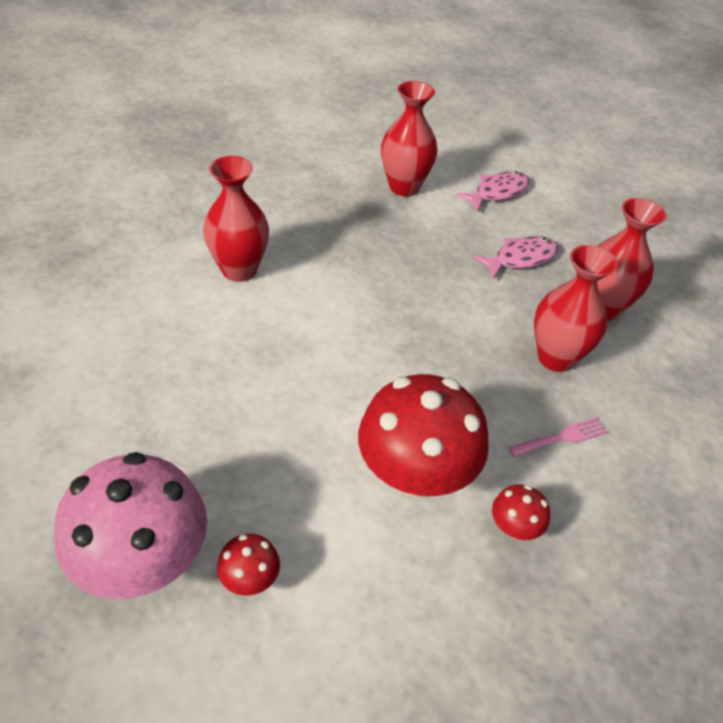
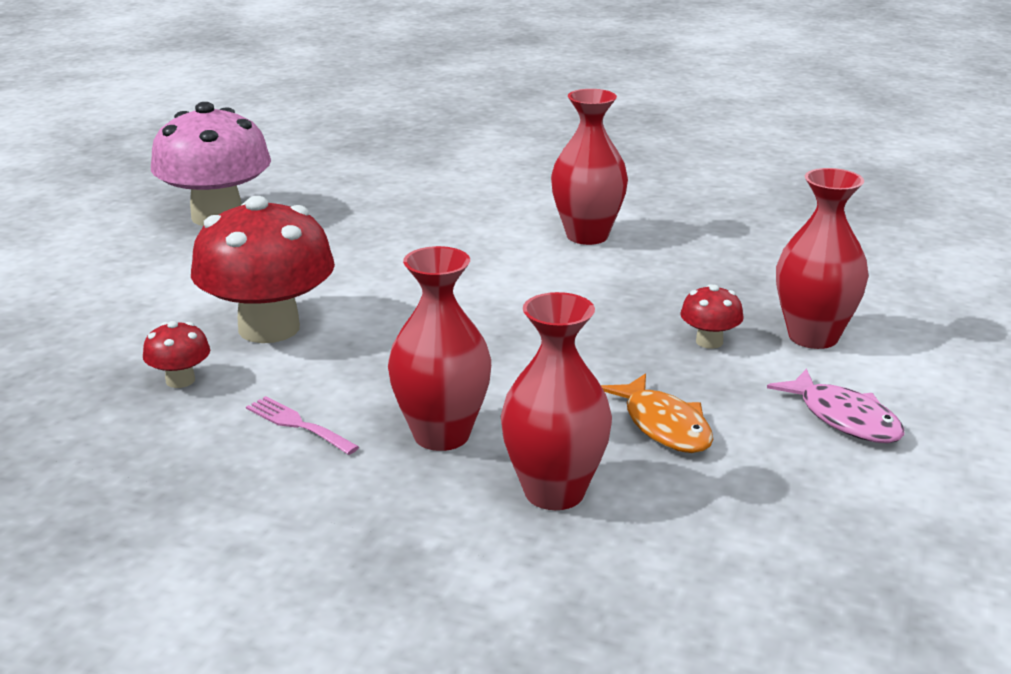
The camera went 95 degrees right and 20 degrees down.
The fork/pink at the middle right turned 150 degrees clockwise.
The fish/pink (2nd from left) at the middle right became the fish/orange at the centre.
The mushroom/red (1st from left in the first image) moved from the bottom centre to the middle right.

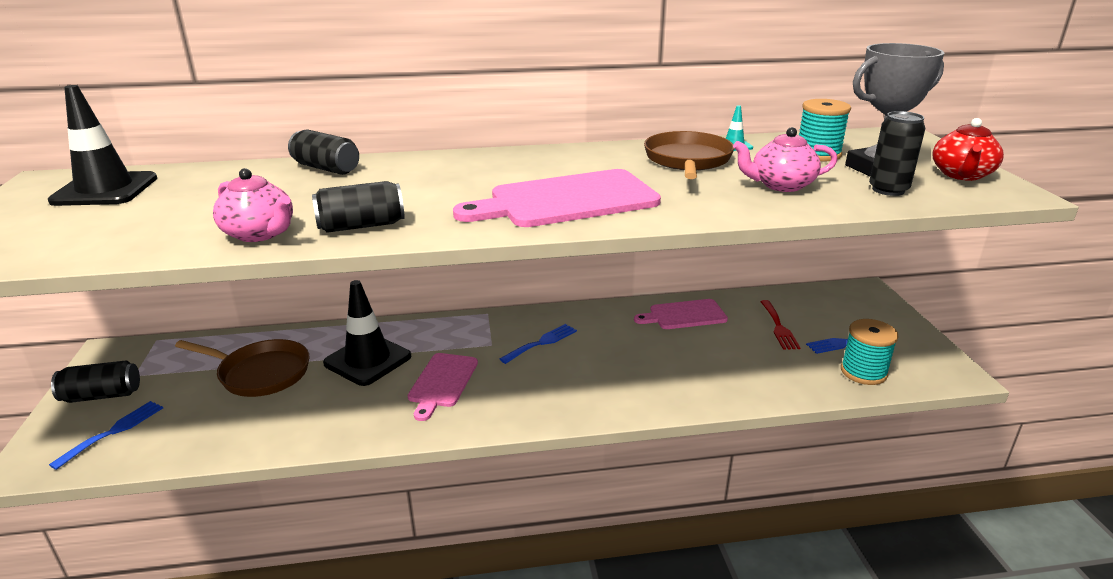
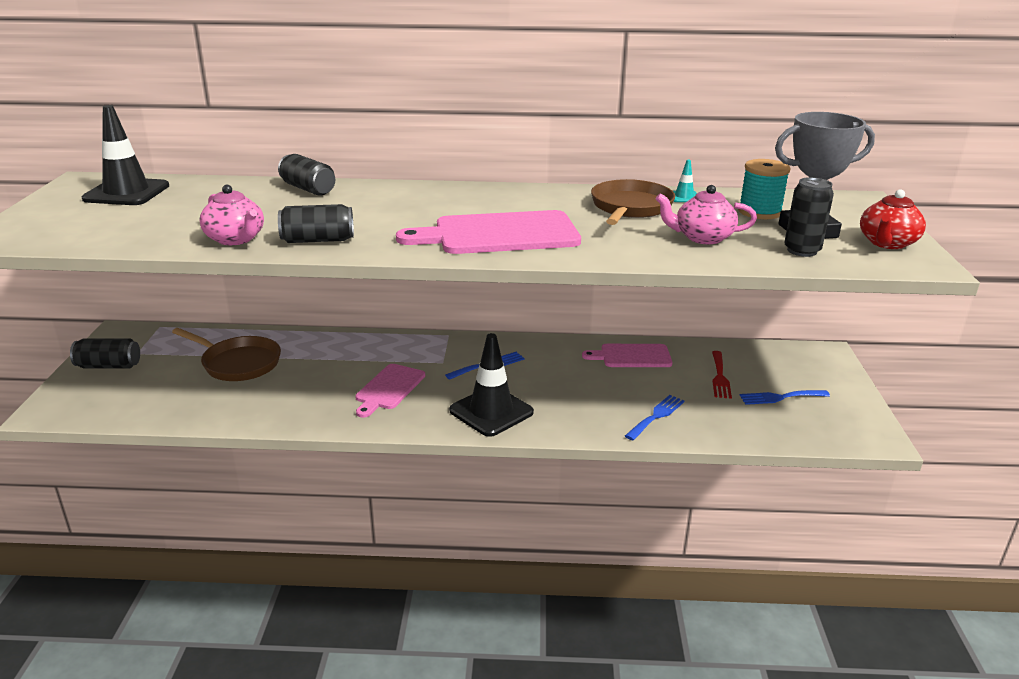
The camera went 10 degrees right and 0 degrees up.
The traffic cone/black (2nd from left) moved from the middle left to the centre.
The fork/blue (1st from left in the first image) moved from the bottom left to the centre.
The spool/turquoise (2nd from left) at the middle right disappeared.

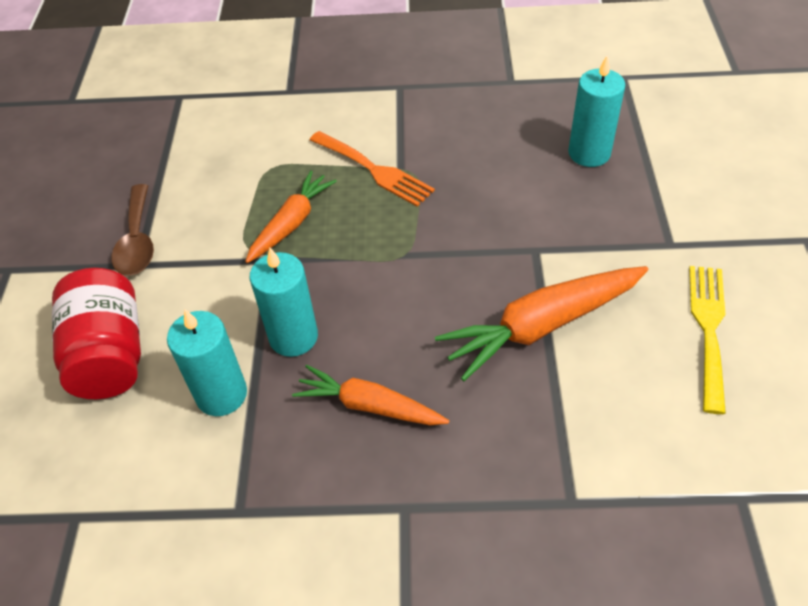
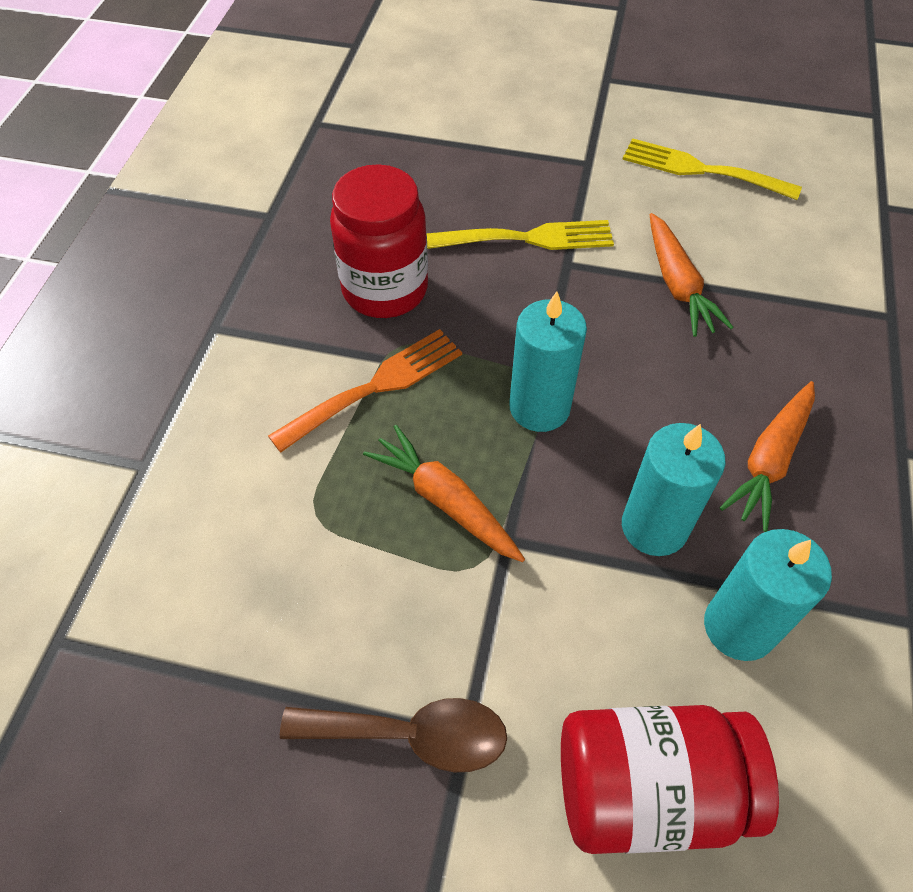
The camera went 80 degrees left and 5 degrees up.
The jar/red (1st from left) at the top centre appeared.
The fork/yellow (1st from left) at the top centre appeared.
The candle/turquoise (3rd from left in the first image) moved from the top right to the centre.
The carrot/orange (3rd from left in the first image) at the middle right changed to 0.65 times the size.

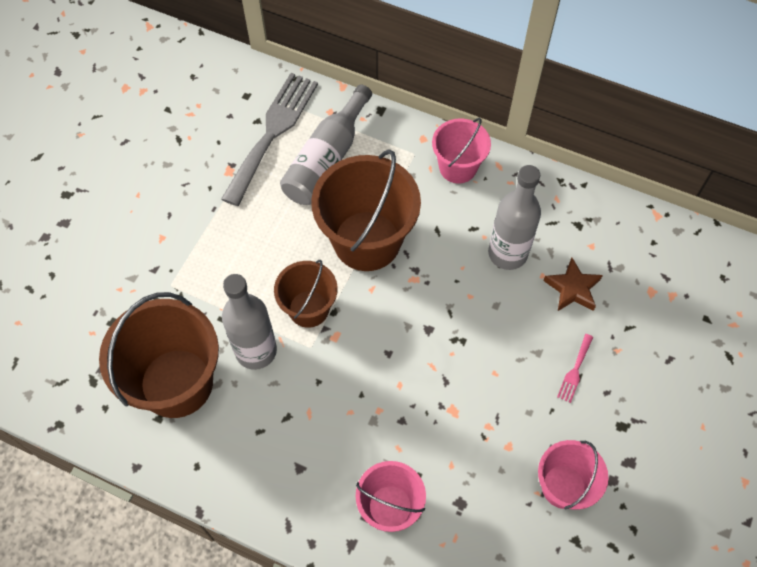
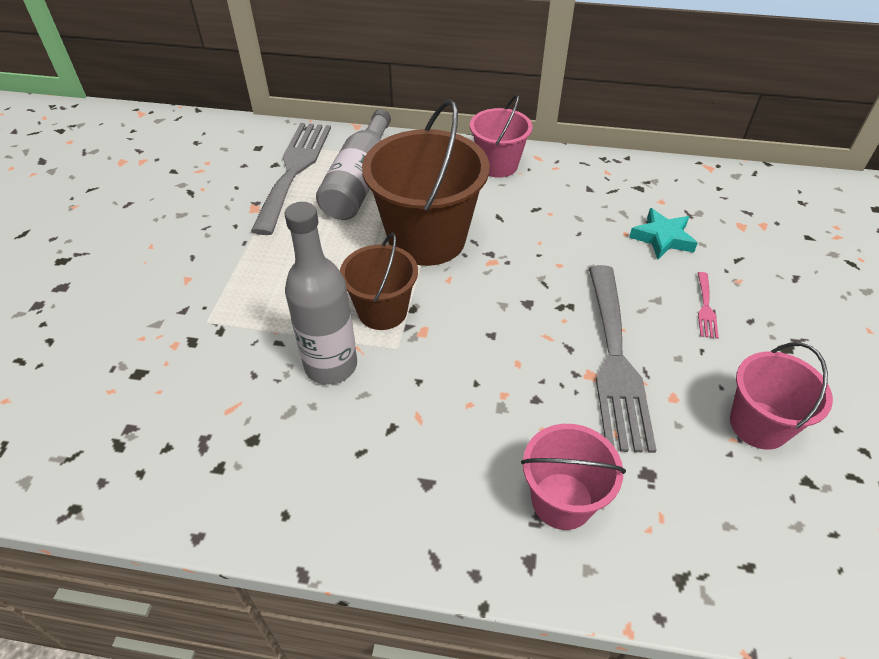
The camera went 15 degrees left and 15 degrees down.
The fork/grey (2nd from left) at the middle right appeared.
The star/brown at the middle right became the star/turquoise at the middle right.
The bucket/brown (1st from left) at the middle left disappeared.
The bottle/grey (3rd from left) at the middle right disappeared.

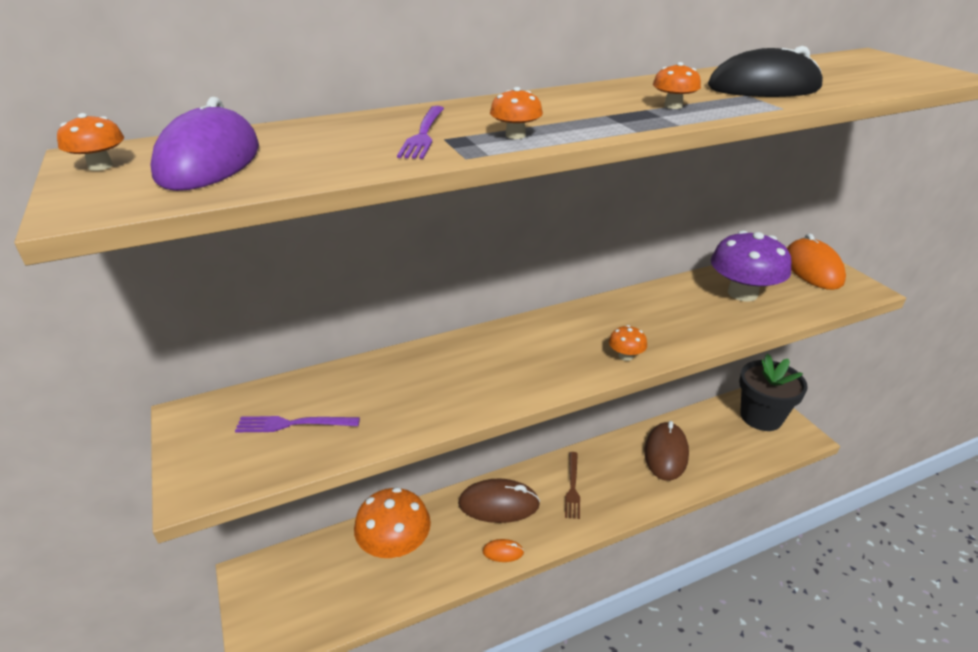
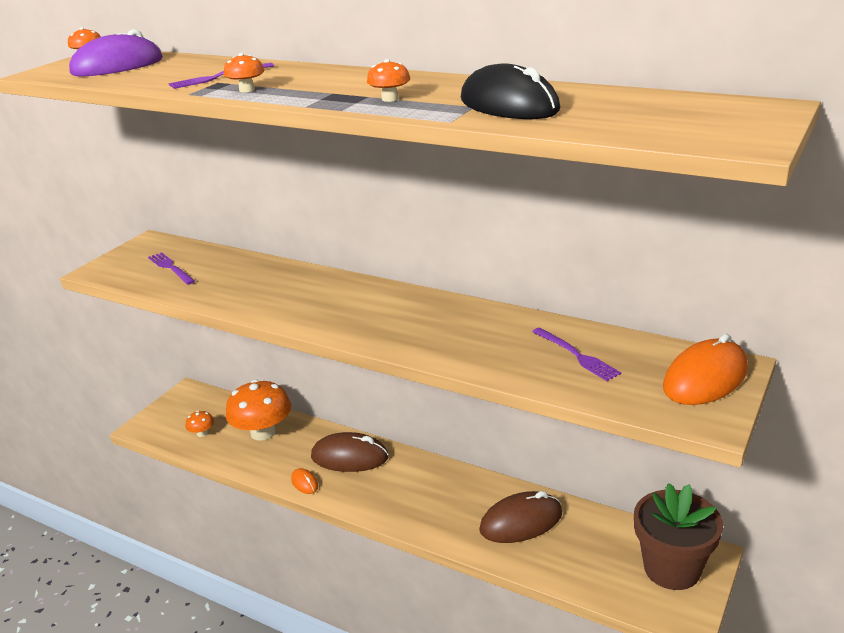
The camera went 55 degrees right and 5 degrees down.
The mushroom/orange (4th from left in the first image) moved from the centre to the bottom left.
The mouse/brown (1st from left) at the bottom centre turned 45 degrees counterclockwise.
The mushroom/purple at the middle right was replaced by the fork/purple (3rd from left) at the middle right.
The flower pot/black at the middle right became the flower pot/brown at the bottom right.
The fork/brown at the bottom centre disappeared.

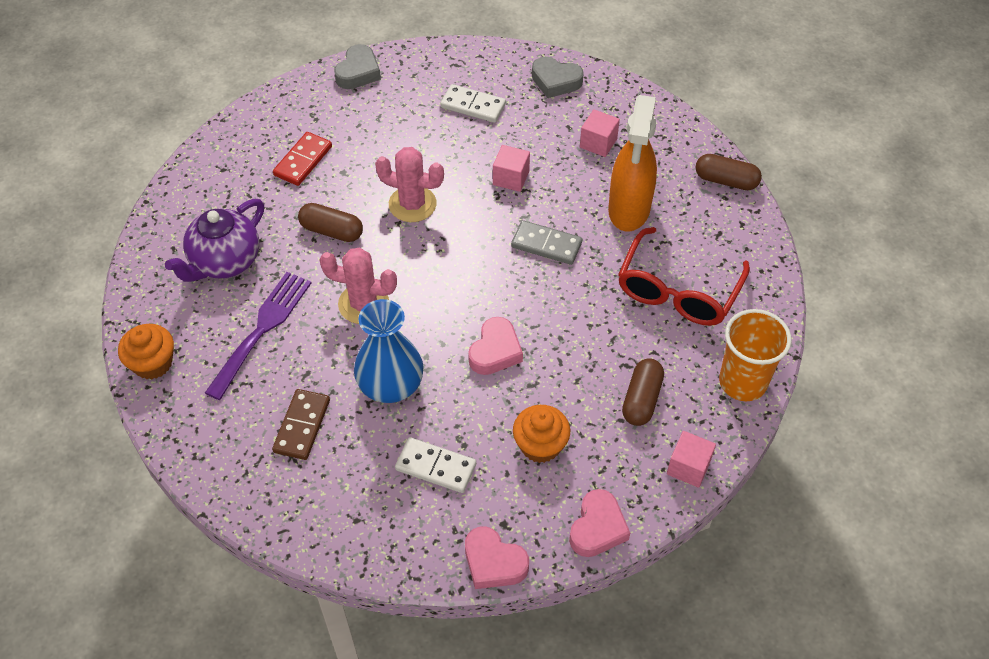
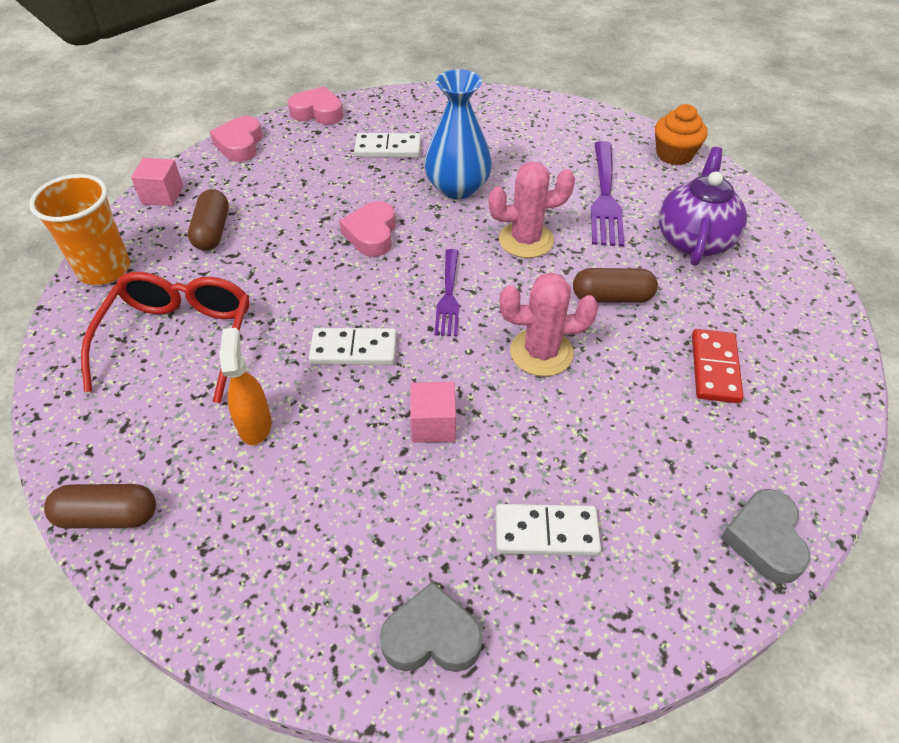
The camera went 160 degrees right and 5 degrees down.
The spray bottle/orange at the top centre changed to 0.56 times the size.
The domino/grey at the centre became the domino/white (1st from left) at the centre.
The fork/purple (1st from left) at the centre appeared.
The domino/brown at the middle left disappeared.
The cupcake/orange (2nd from left) at the centre disappeared.
The cube/pink (2nd from left) at the top centre disappeared.

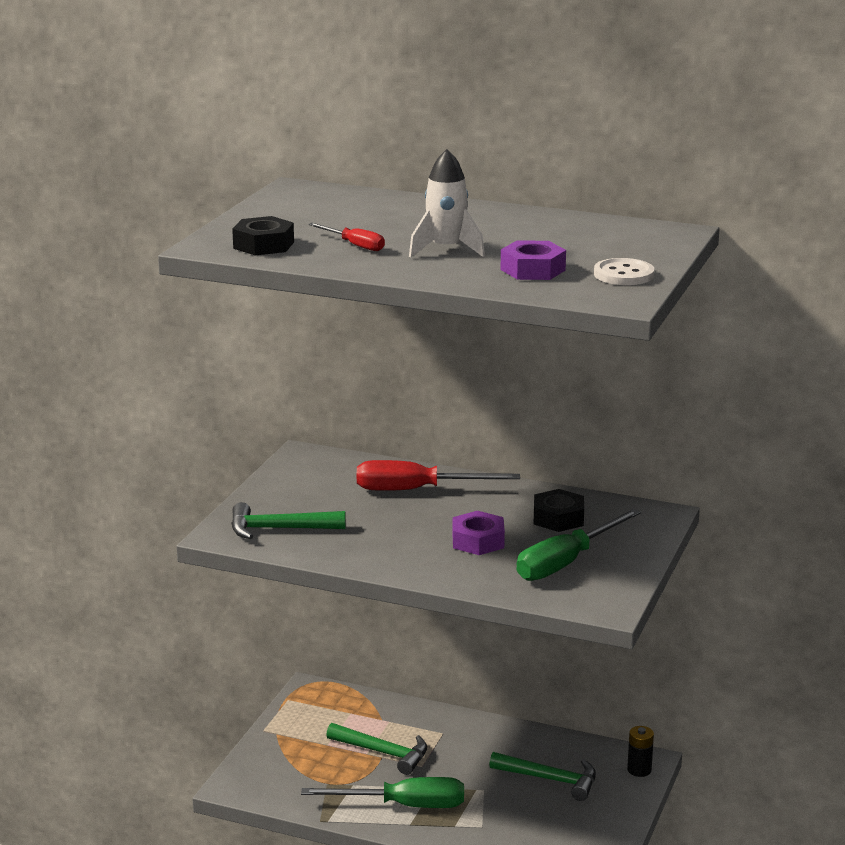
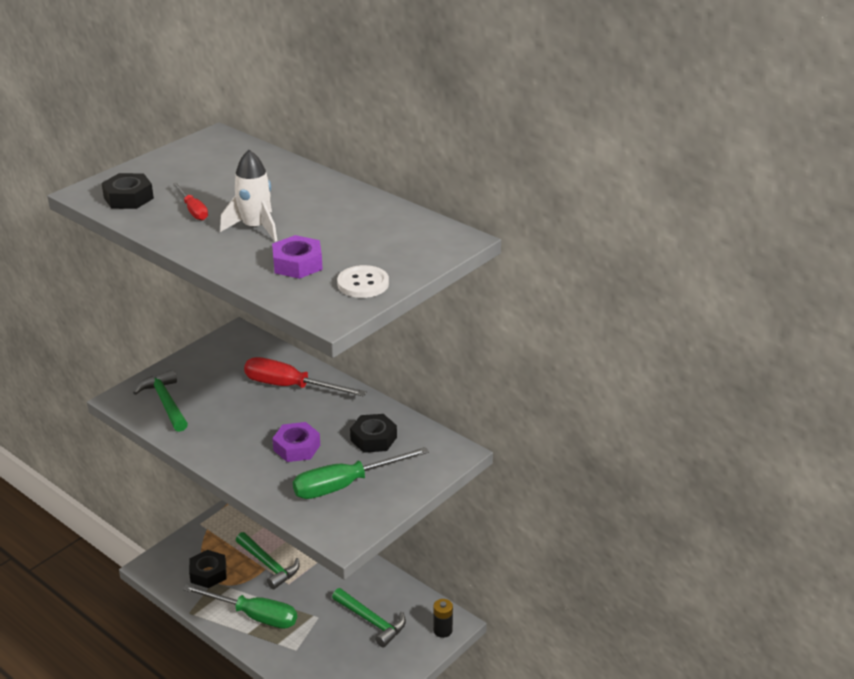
The camera went 20 degrees right and 10 degrees up.
The hammer/green (1st from left) at the centre turned 45 degrees clockwise.
The nut/black (2nd from left) at the bottom left appeared.

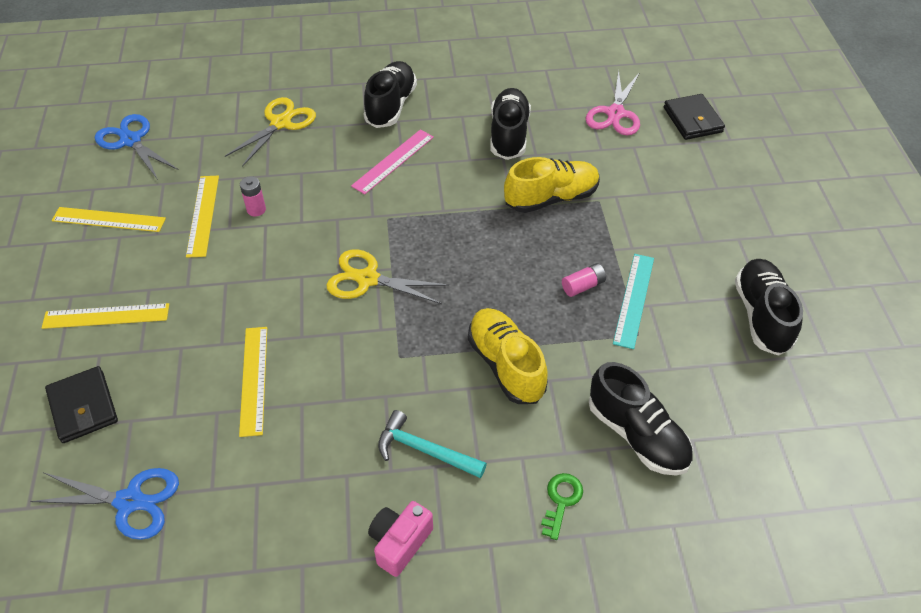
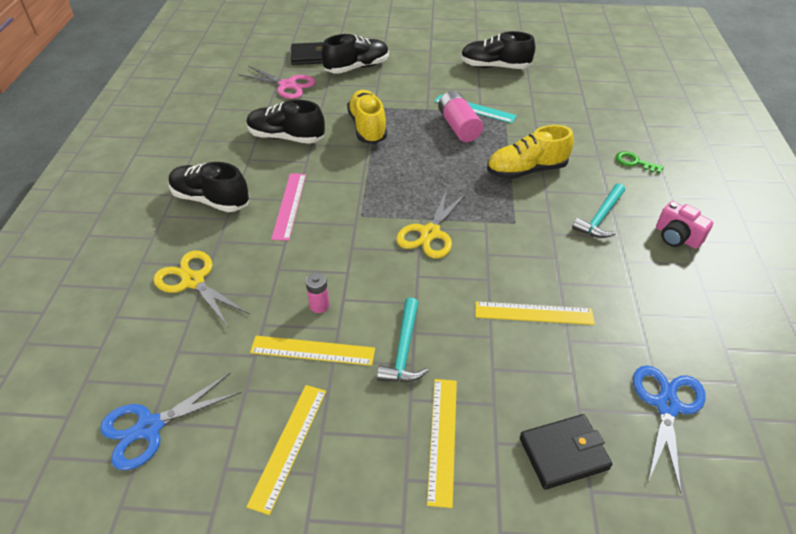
The camera went 80 degrees left and 5 degrees down.
The ruler/pink at the top centre turned 45 degrees clockwise.
The shoe/black (3rd from left) moved from the bottom right to the top centre.
The hammer/turquoise (1st from left) at the centre appeared.
The battery/pink (2nd from left) at the centre changed to 1.80 times the size.

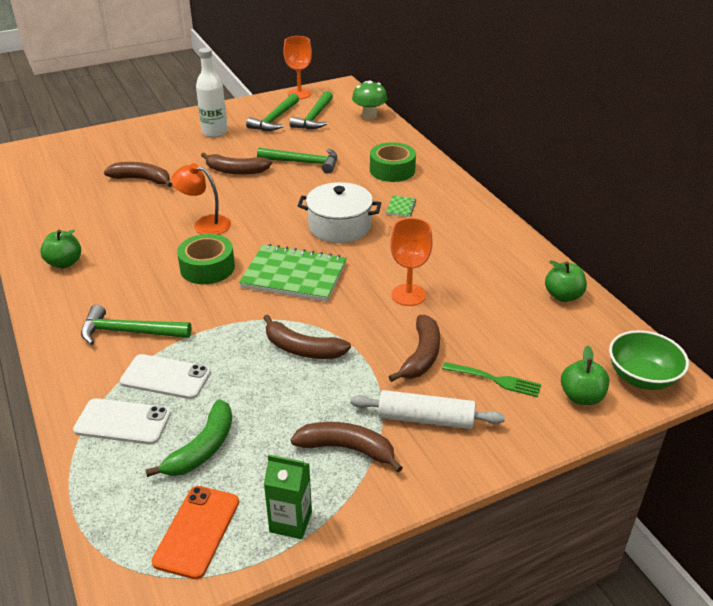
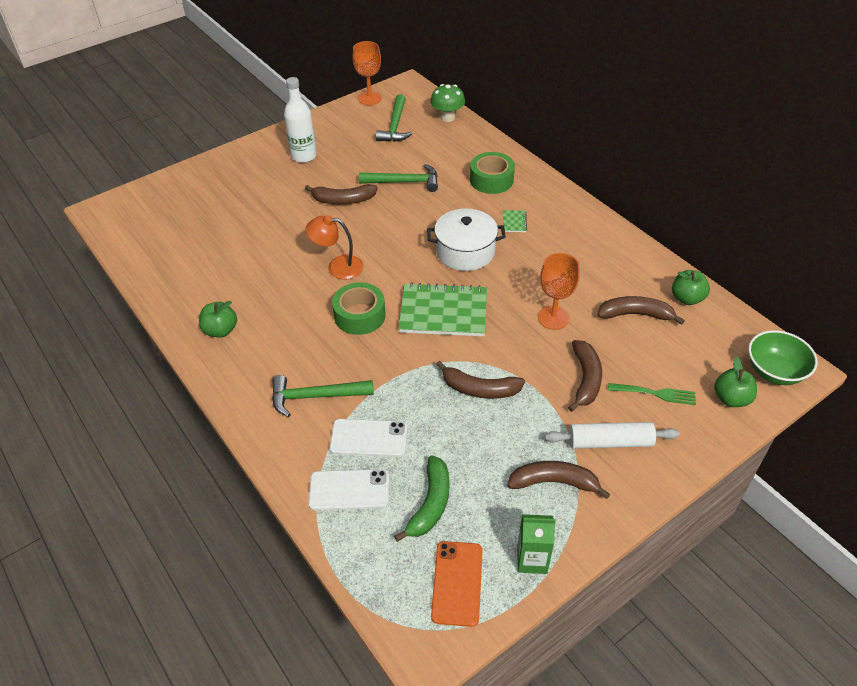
The camera went 10 degrees left and 10 degrees up.
The banana/brown (1st from left in the first image) moved from the top left to the middle right.
The hammer/green (2nd from left) at the top centre disappeared.

